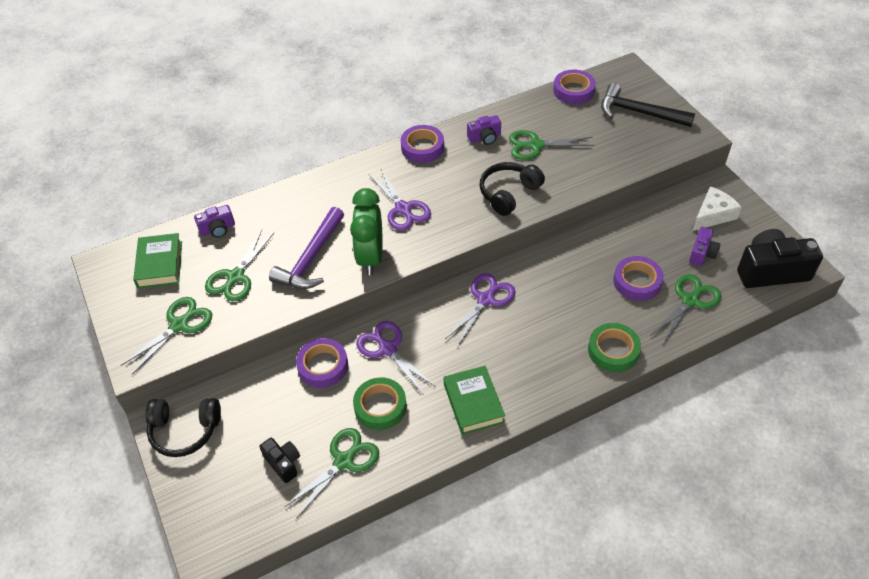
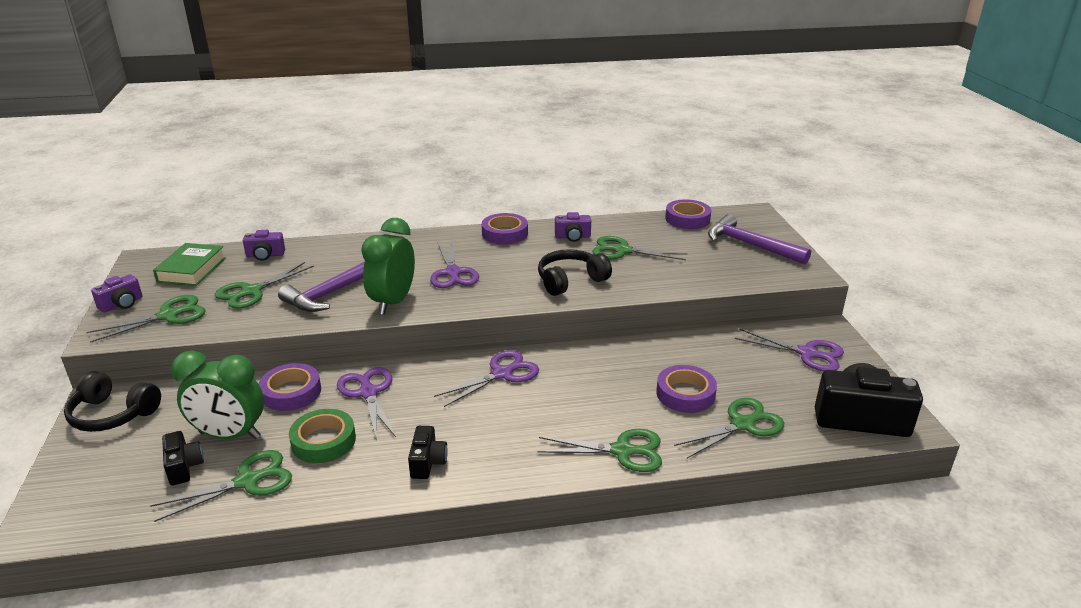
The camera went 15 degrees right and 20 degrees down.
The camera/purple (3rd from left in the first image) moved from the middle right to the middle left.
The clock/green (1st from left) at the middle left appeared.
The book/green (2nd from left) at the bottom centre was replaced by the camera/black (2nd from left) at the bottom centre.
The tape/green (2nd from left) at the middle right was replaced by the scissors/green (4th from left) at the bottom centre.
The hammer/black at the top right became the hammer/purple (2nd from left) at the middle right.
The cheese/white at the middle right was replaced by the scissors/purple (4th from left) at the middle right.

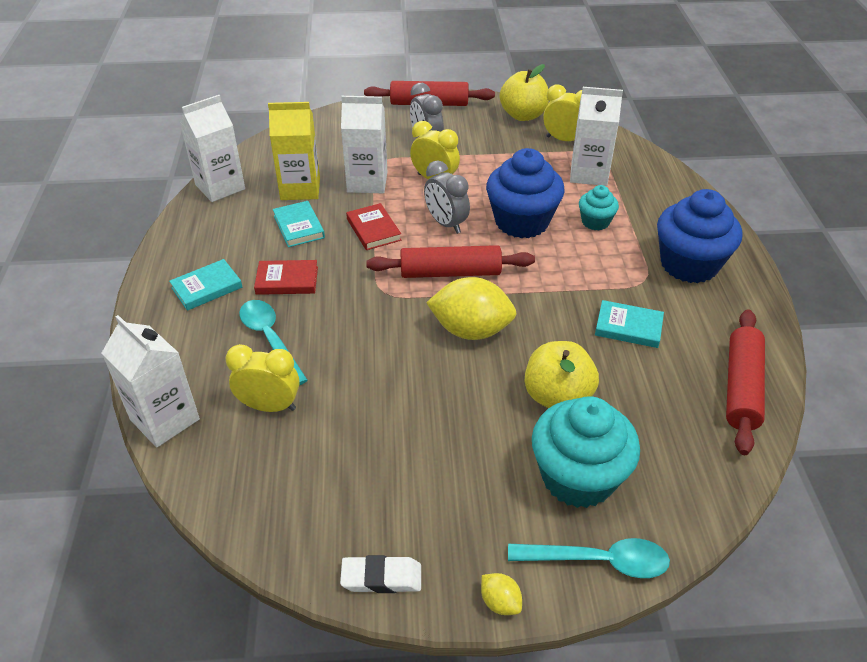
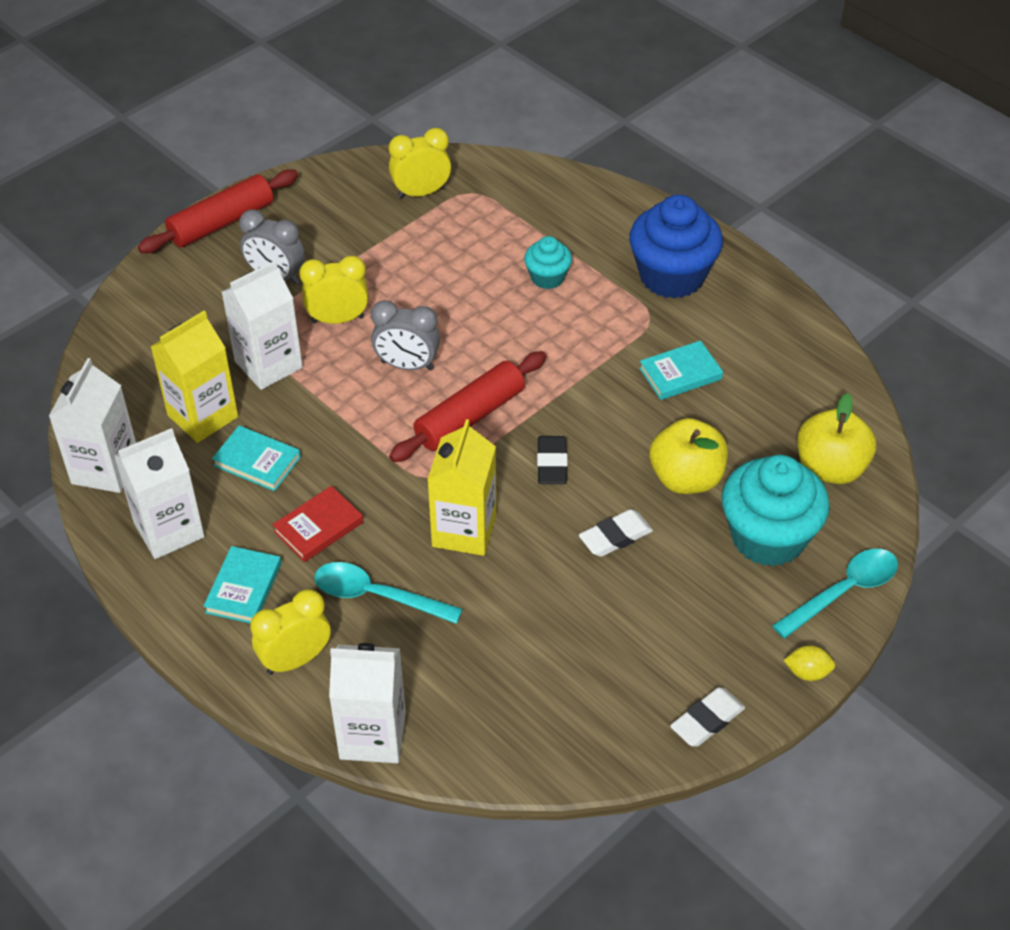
The camera went 40 degrees left and 5 degrees up.
The carton/white (4th from left in the first image) moved from the top right to the middle left.
The clock/yellow (1st from left) moved from the middle left to the bottom left.
The carton/yellow (2nd from left) at the centre appeared.
The lemon/yellow (1st from left) at the centre was replaced by the eraser/black at the centre.
The eraser/white (1st from left) at the centre appeared.
The apple/yellow (1st from left in the first image) moved from the top centre to the middle right.
The book/red (2nd from left) at the centre disappeared.
The cupcake/blue (1st from left) at the top centre disappeared.
The rolling pin/red (3rd from left) at the middle right disappeared.

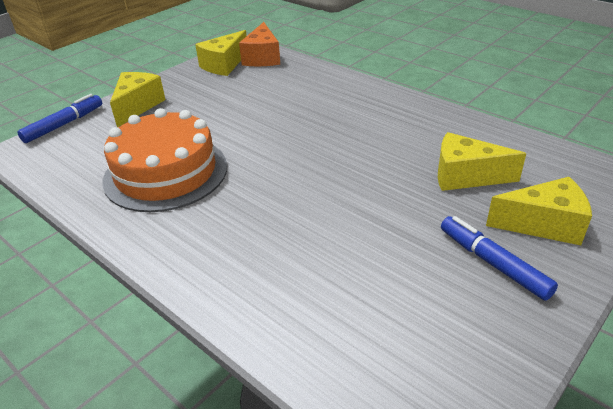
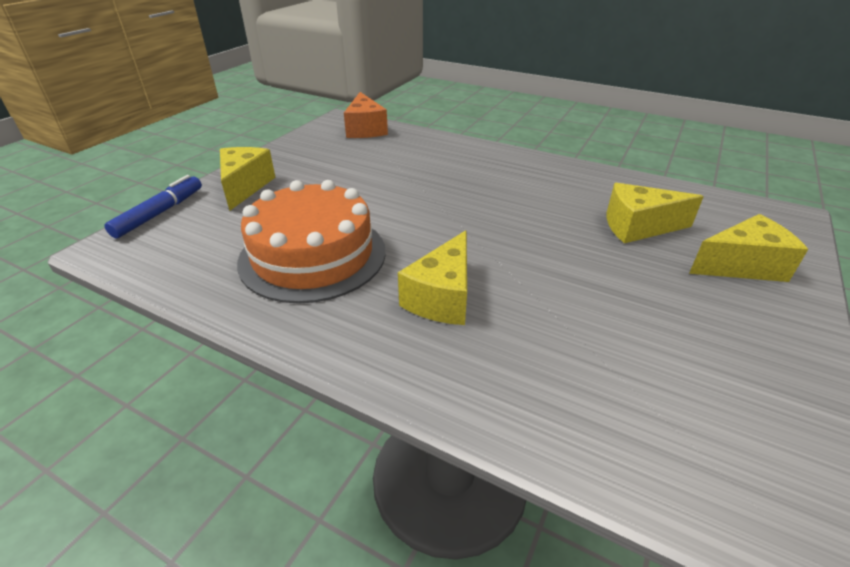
The camera went 15 degrees left and 0 degrees up.
The cheese/yellow (2nd from left) moved from the top centre to the centre.
The marker/blue (2nd from left) at the middle right disappeared.

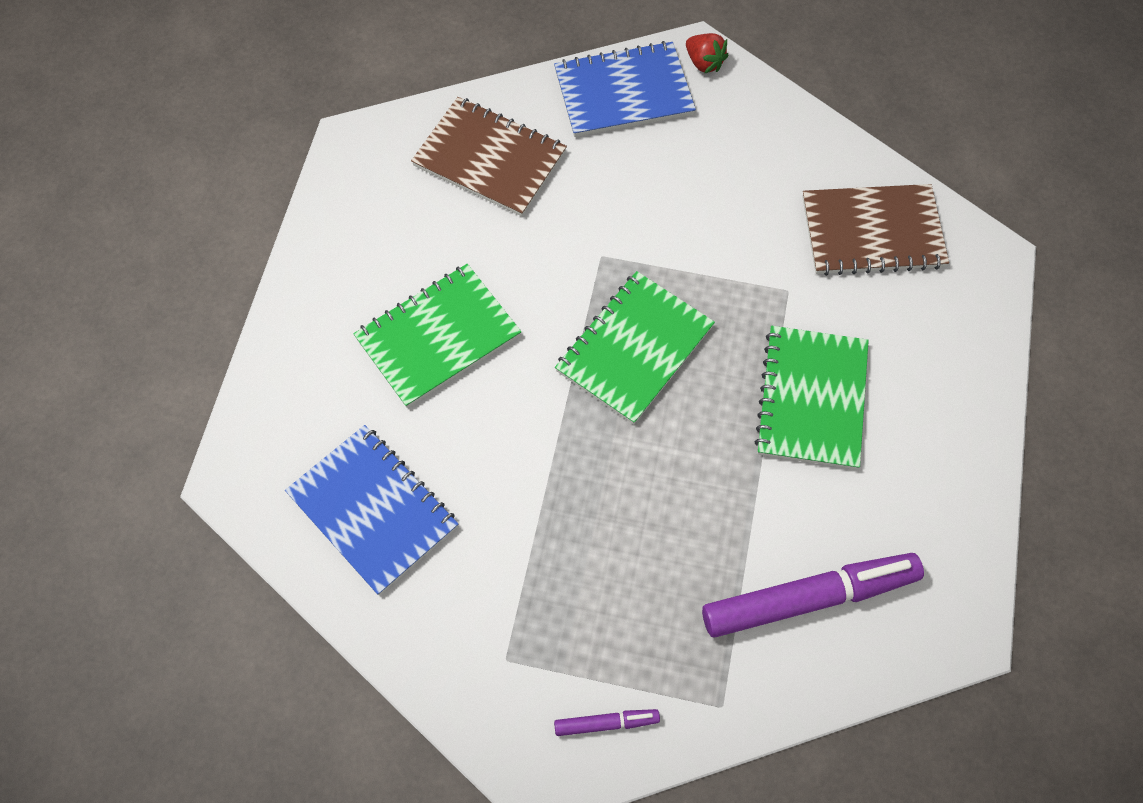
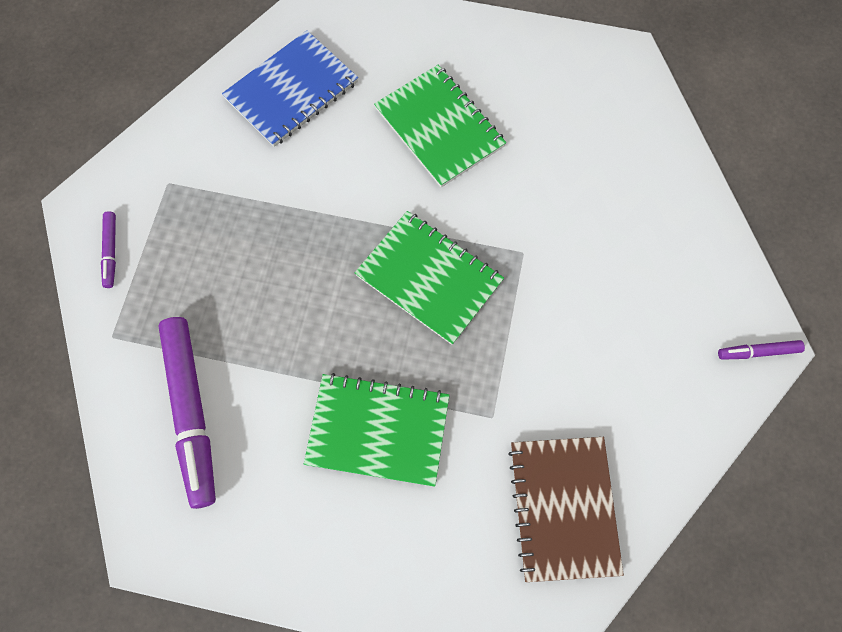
The camera went 90 degrees right and 5 degrees up.
The strawberry/red at the top centre was replaced by the marker/purple (3rd from left) at the middle right.
The notebook/brown (1st from left) at the top centre disappeared.
The notebook/blue (2nd from left) at the top centre disappeared.

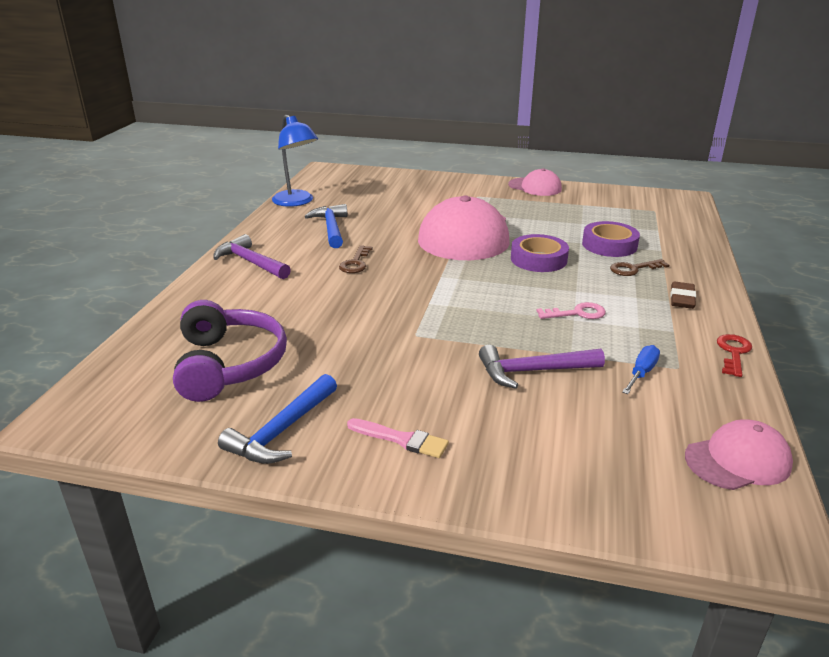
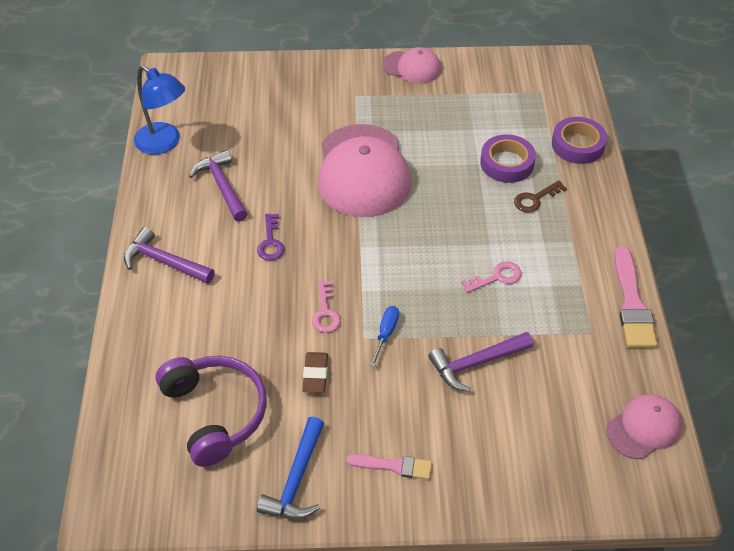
The camera went 15 degrees left and 20 degrees up.
The hammer/blue (2nd from left) at the centre became the hammer/purple (2nd from left) at the middle left.
The key/brown (1st from left) at the centre became the key/purple at the centre.
The eraser/brown moved from the middle right to the bottom centre.
The key/pink (1st from left) at the centre appeared.
The screwdriver/blue moved from the middle right to the centre.
The tape/purple (1st from left in the first image) moved from the centre to the top right.
The key/red at the middle right was replaced by the brush/pink (2nd from left) at the middle right.

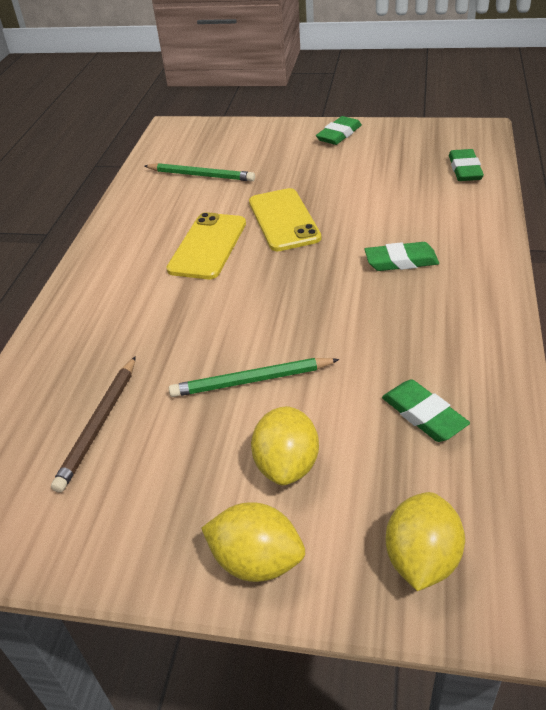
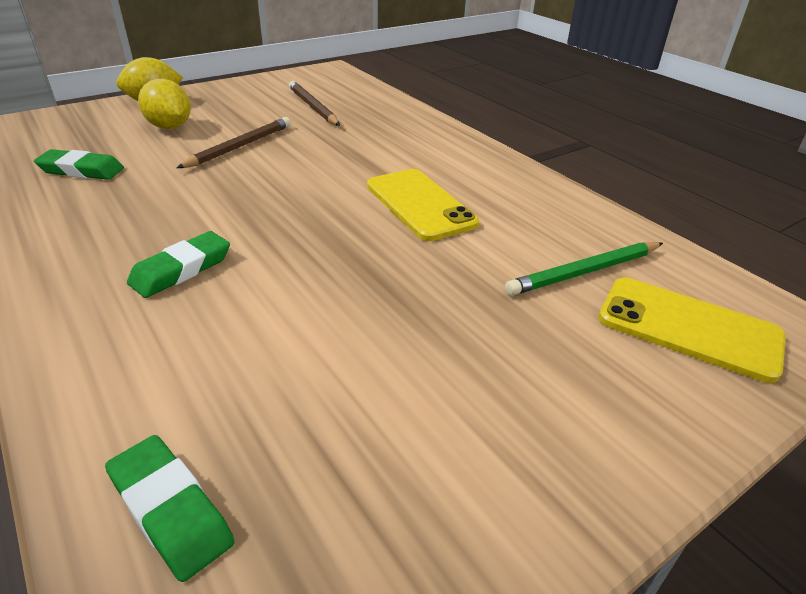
The camera went 130 degrees right and 5 degrees down.
The pencil/green (2nd from left) at the centre became the pencil/brown (1st from left) at the top left.
The phone/yellow (2nd from left) moved from the top centre to the middle right.
The eraser/green (1st from left) at the top centre disappeared.
The lemon/yellow (3rd from left) at the bottom right disappeared.

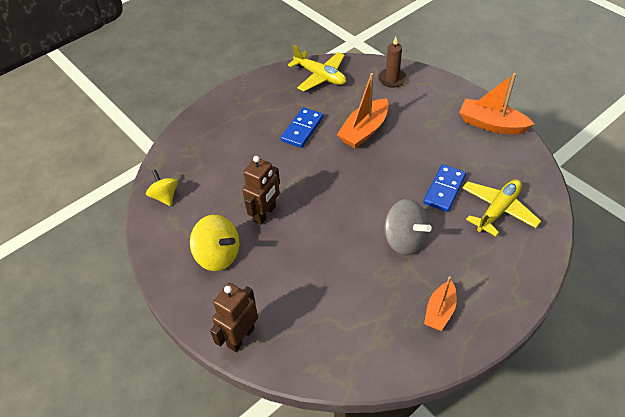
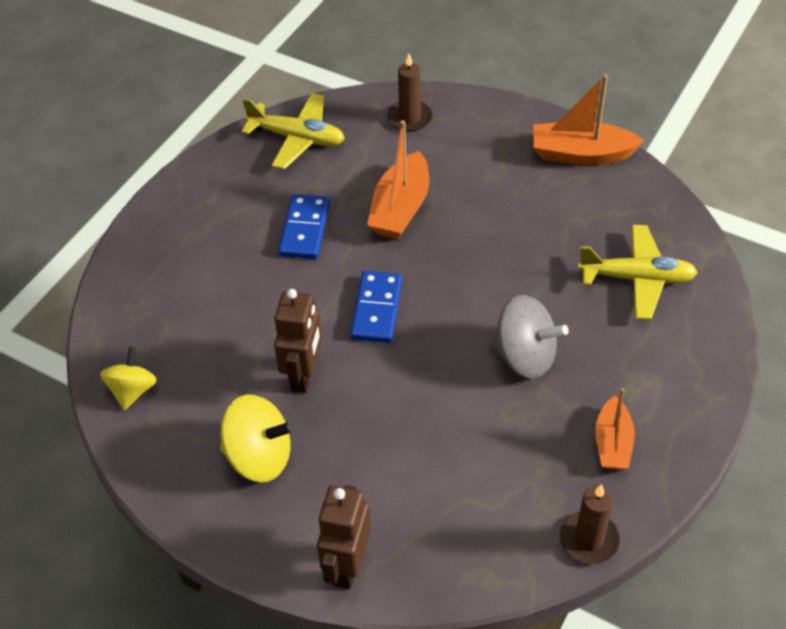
The camera went 20 degrees left and 0 degrees up.
The spinning top/yellow (1st from left) at the middle left turned 60 degrees clockwise.
The domino/blue (2nd from left) moved from the middle right to the centre.
The candle/brown (2nd from left) at the bottom right appeared.
The plane/yellow (2nd from left) at the middle right turned 75 degrees clockwise.

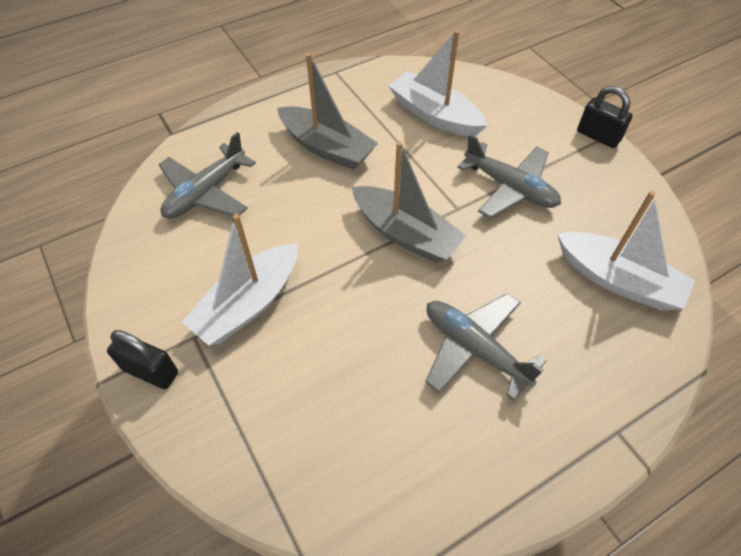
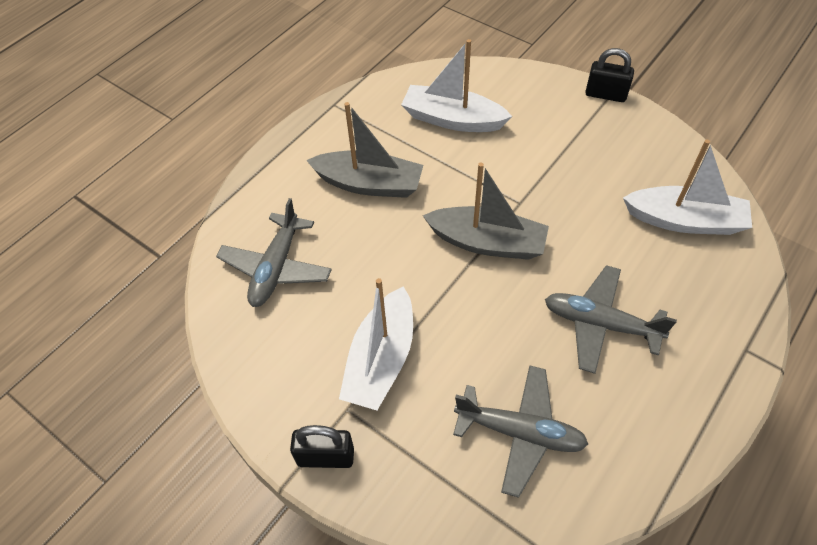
The camera went 20 degrees left and 0 degrees up.
The plane/grey (3rd from left in the first image) moved from the top right to the bottom centre.

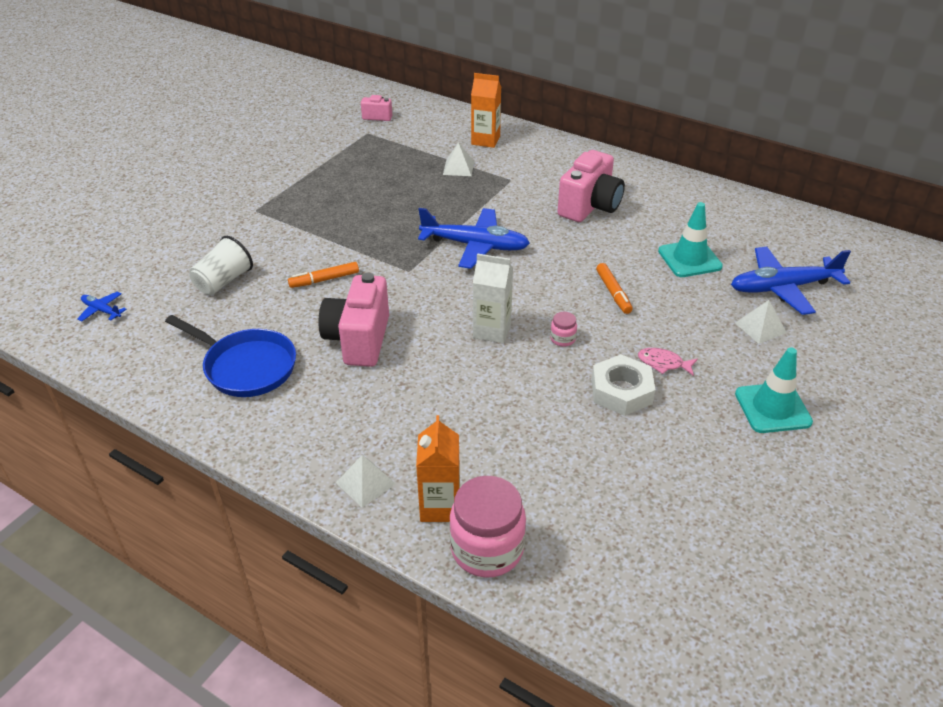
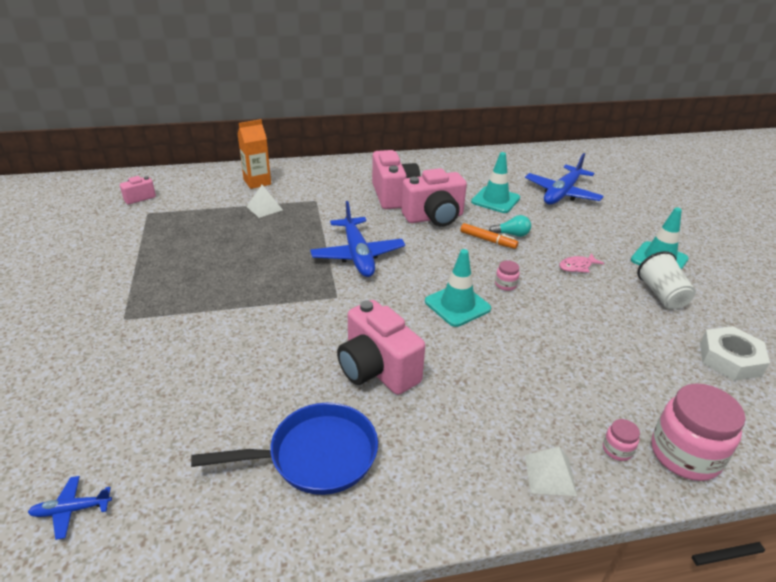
The camera went 45 degrees left and 5 degrees down.
The plane/blue (2nd from left) at the centre turned 105 degrees clockwise.
The camera/pink (4th from left) at the centre appeared.
The carton/white at the centre was replaced by the traffic cone/turquoise (1st from left) at the centre.
The light bulb/turquoise at the centre appeared.
The carton/orange (1st from left) at the centre was replaced by the jar/pink (2nd from left) at the bottom right.
The cup/white moved from the middle left to the middle right.
The nut/white moved from the centre to the middle right.
The marker/orange (1st from left) at the centre disappeared.
The pyramid/white (3rd from left) at the middle right disappeared.

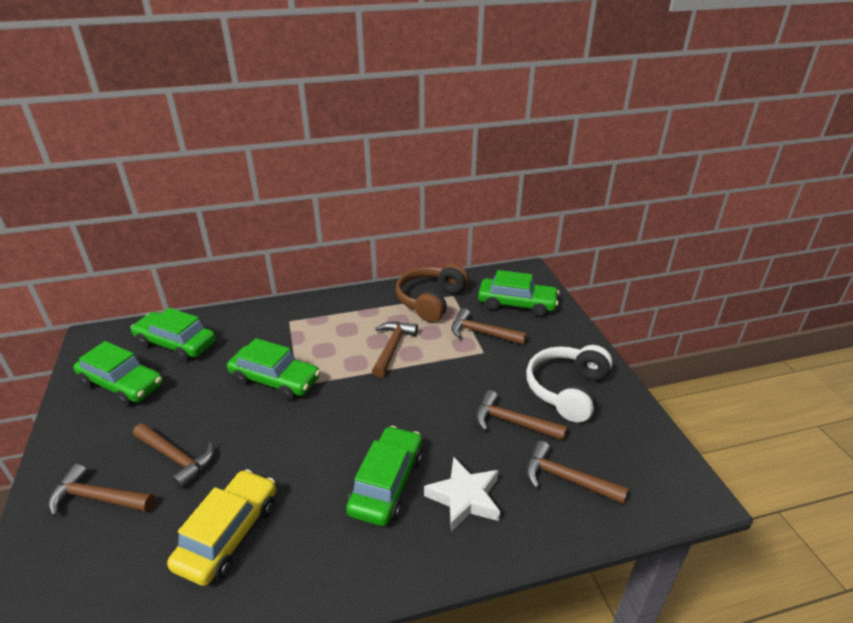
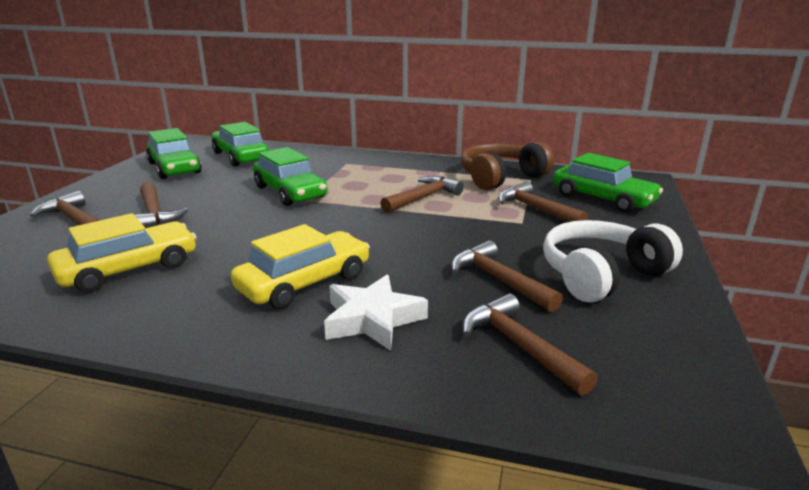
The camera went 30 degrees right and 10 degrees down.
The car/green (4th from left) at the bottom centre became the car/yellow (2nd from left) at the centre.

